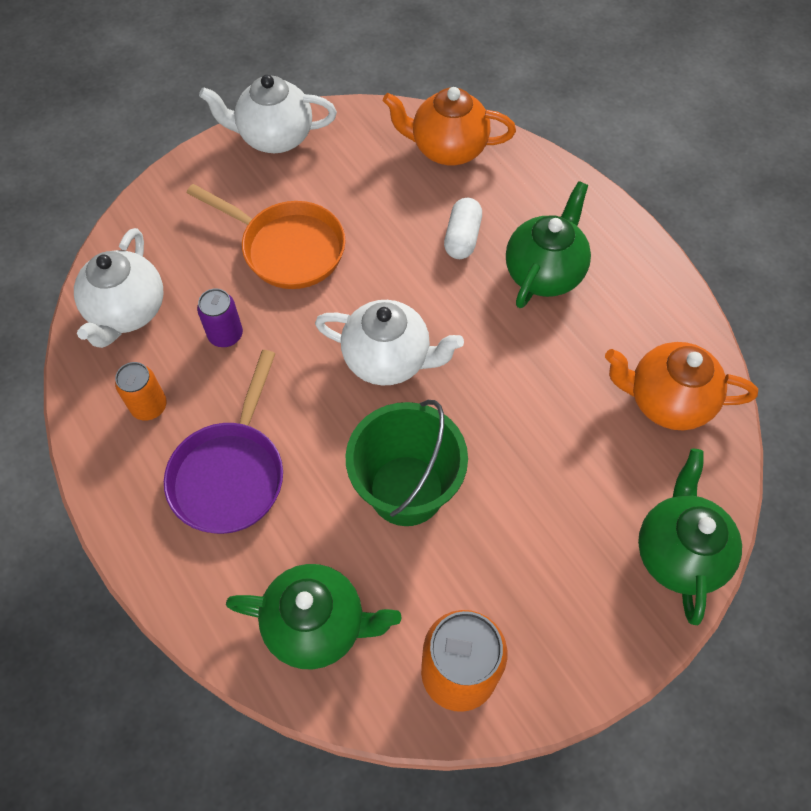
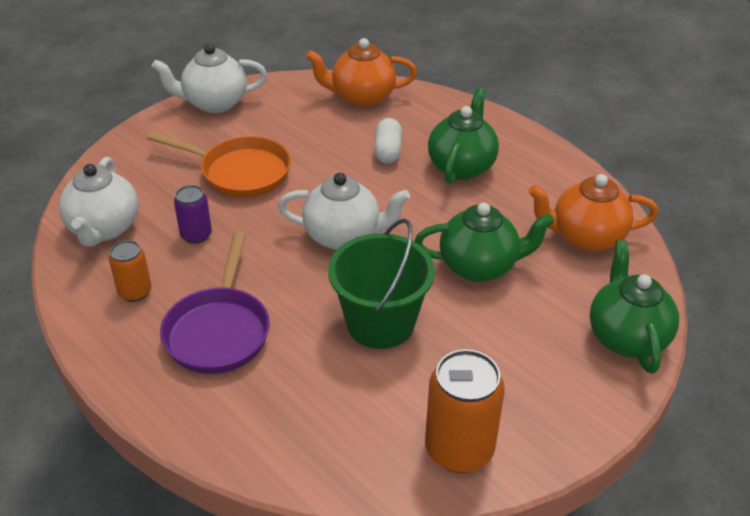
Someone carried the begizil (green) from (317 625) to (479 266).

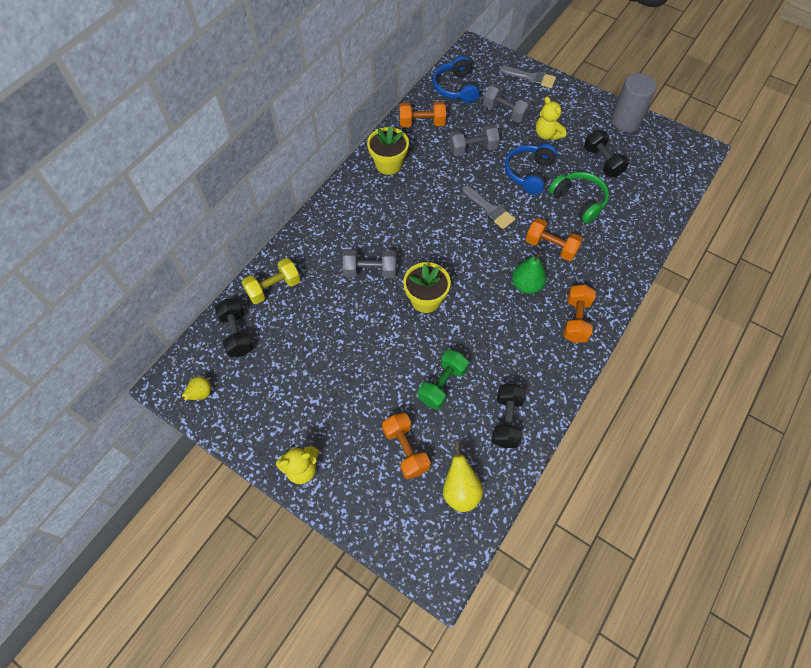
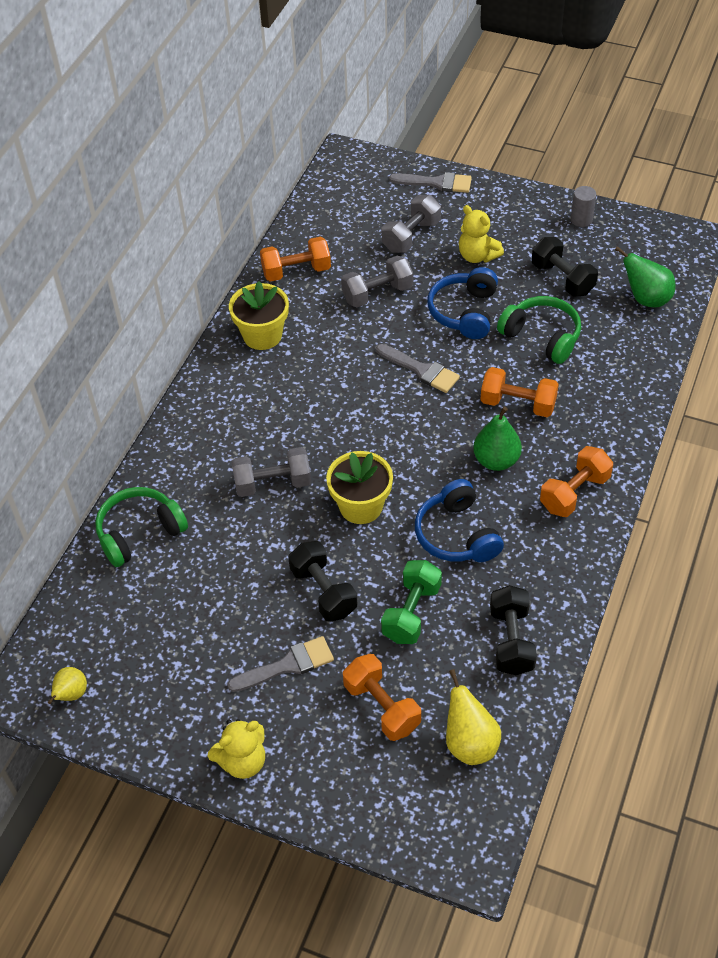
Someone carried the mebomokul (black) from (237 334) to (323 592). Someone swapped the mebomokul (yellow) at (274 288) for the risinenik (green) at (139 532). Someone carried the risinenik (blue) from (456 88) to (456 535). Someone rotated the mebomokul (grey) at (505 112) by 75 degrees counterclockwise. Someone rotated the mebomokul (orange) at (576 320) by 45 degrees clockwise. Someone scaled the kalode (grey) at (625 121) by 0.52. Someone put down the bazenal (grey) at (287 665). Someone put down the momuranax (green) at (646 299).

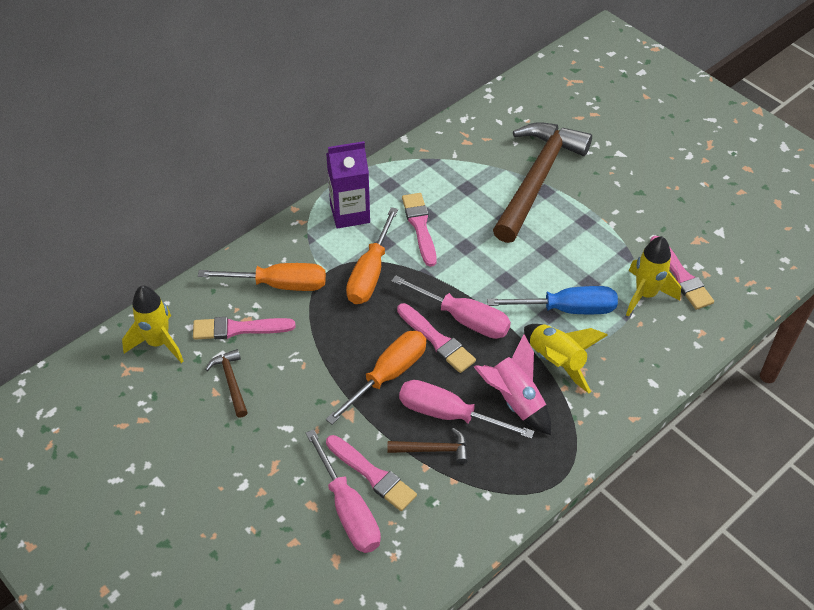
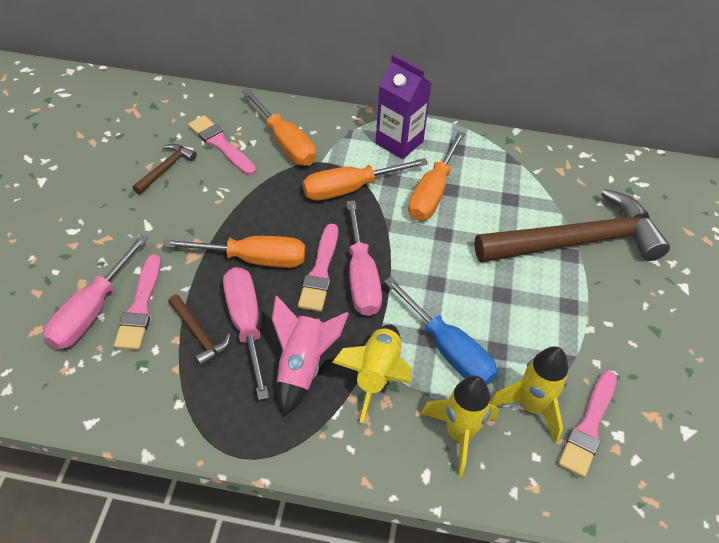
Someone carried the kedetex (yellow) from (158 343) to (459 434). Someone swapped the bazenal (pink) at (420 226) for the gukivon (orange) at (432 192).

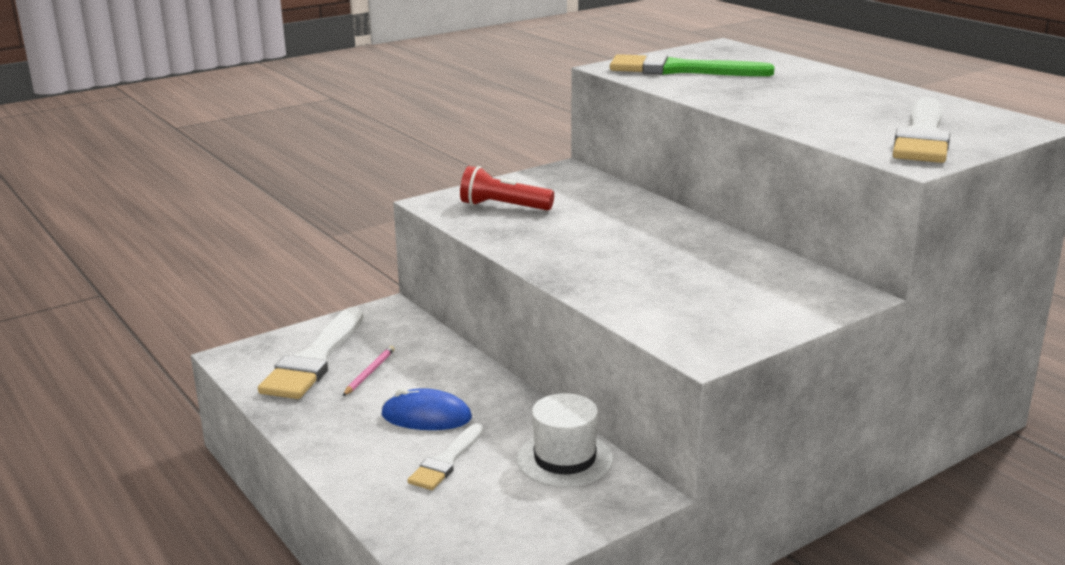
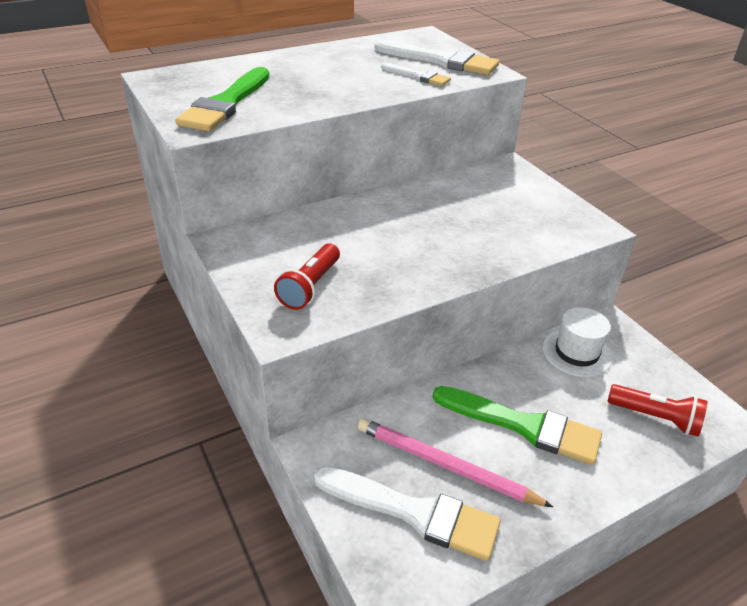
Someone scaled the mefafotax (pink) at (369 372) by 2.09. Someone swapped the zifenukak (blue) at (426 417) for the bazenal (green) at (524 426). Someone carried the bazenal (white) from (446 461) to (418 76). Someone put down the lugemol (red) at (655 418).

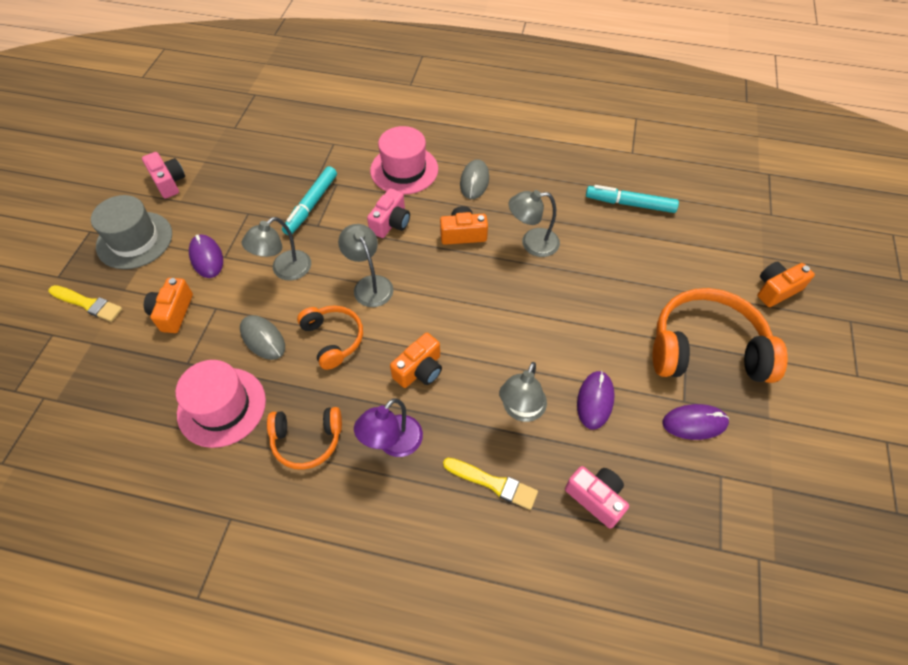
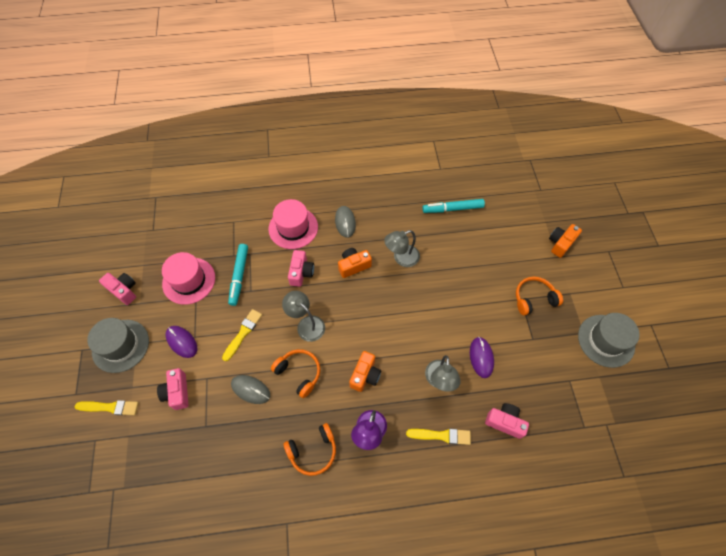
Someone repainted the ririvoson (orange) at (173 312), which became the ririvoson (pink) at (177 392). Someone carried the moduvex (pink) from (222 407) to (189 280). Someone swapped the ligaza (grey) at (285 270) for the bazenal (yellow) at (243 333). Someone scaled the risinenik (orange) at (706 349) by 0.56. Someone took away the zifenukak (purple) at (694 423). Someone put down the moduvex (grey) at (606 340).

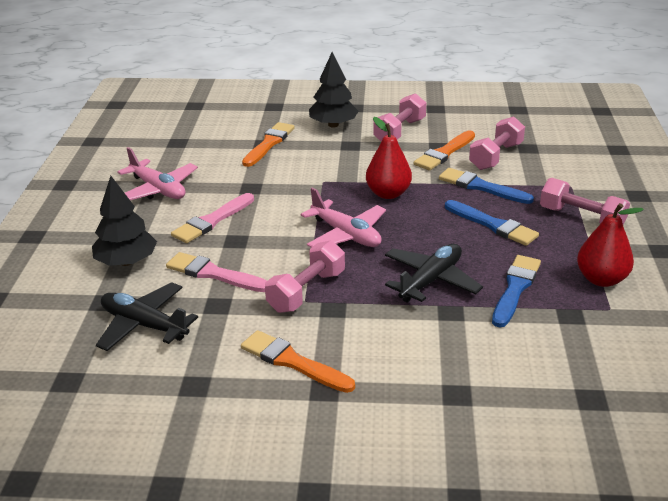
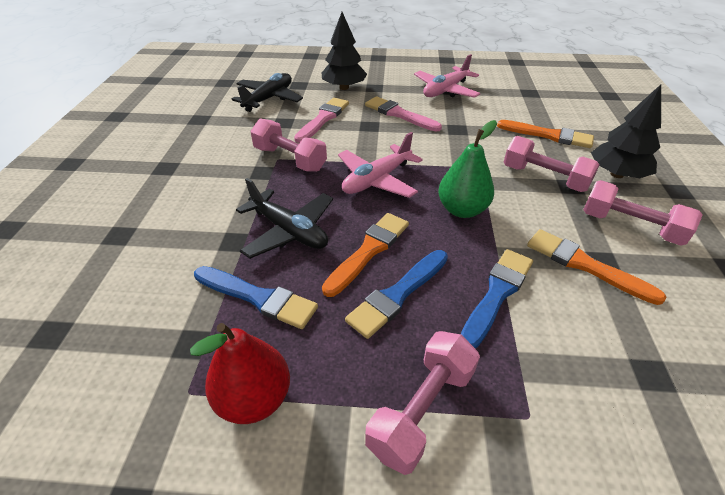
Someone carried the bazenal (orange) from (293 362) to (369 251). Someone repainted the momuranax (red) at (388 193), which became the momuranax (green) at (462 210). Someone carried the mebomokul (pink) from (496 156) to (544 178).

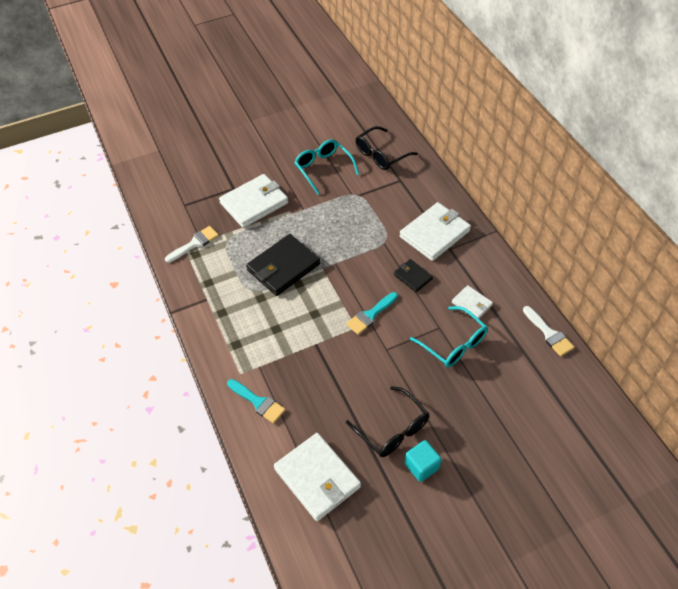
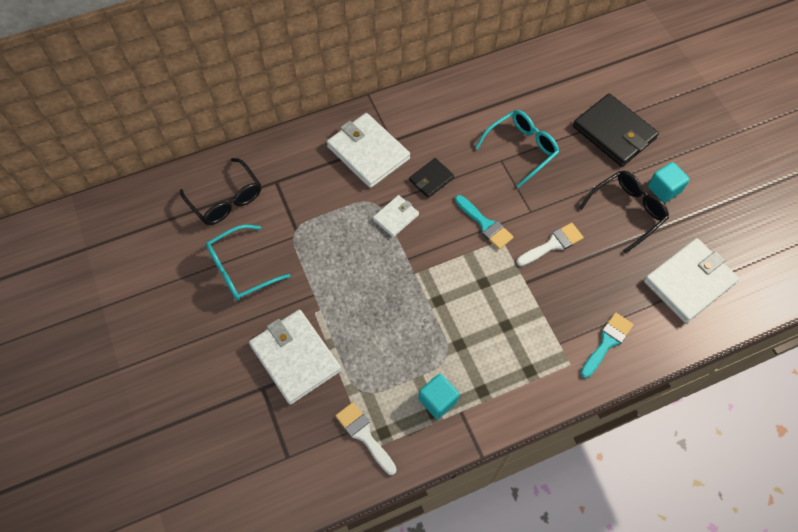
Someone carried the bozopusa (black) from (283 267) to (614 132). Someone carried the bozopusa (white) from (472 304) to (396 217). Someone carried the bazenal (white) from (549 334) to (552 244). Someone put down the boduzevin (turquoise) at (437 400).

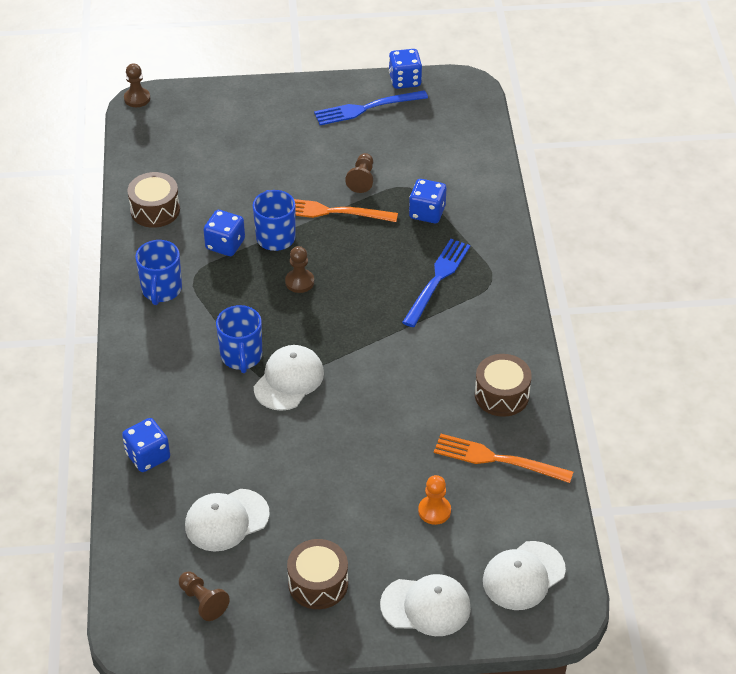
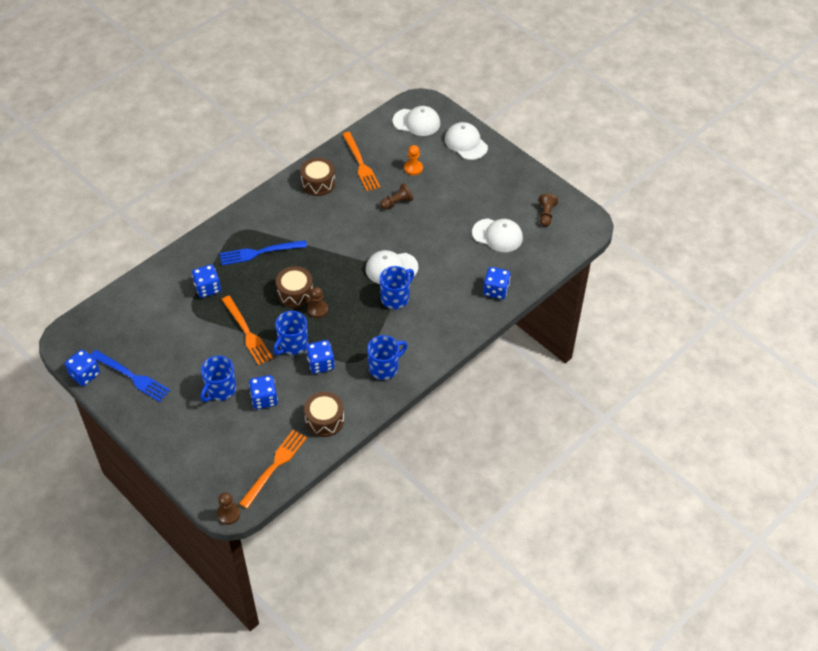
Someone carried the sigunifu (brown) from (318 583) to (295 293). Someone carried the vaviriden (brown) from (362 179) to (397 202). Someone put down the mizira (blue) at (220 390). Someone put down the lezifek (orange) at (275 465). Someone put down the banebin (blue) at (264 399).

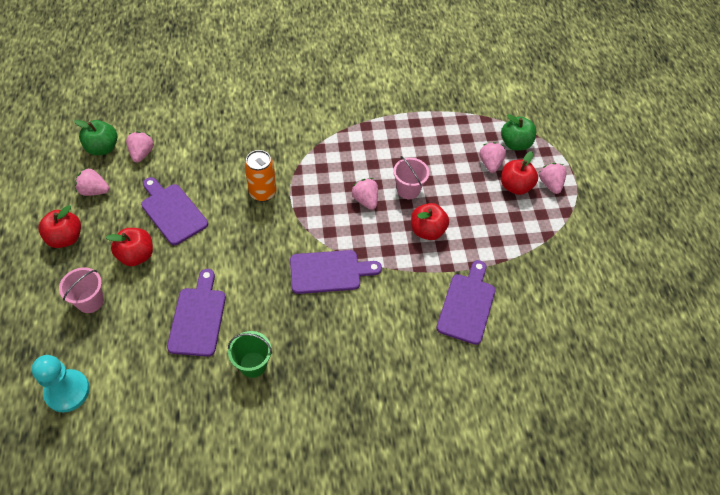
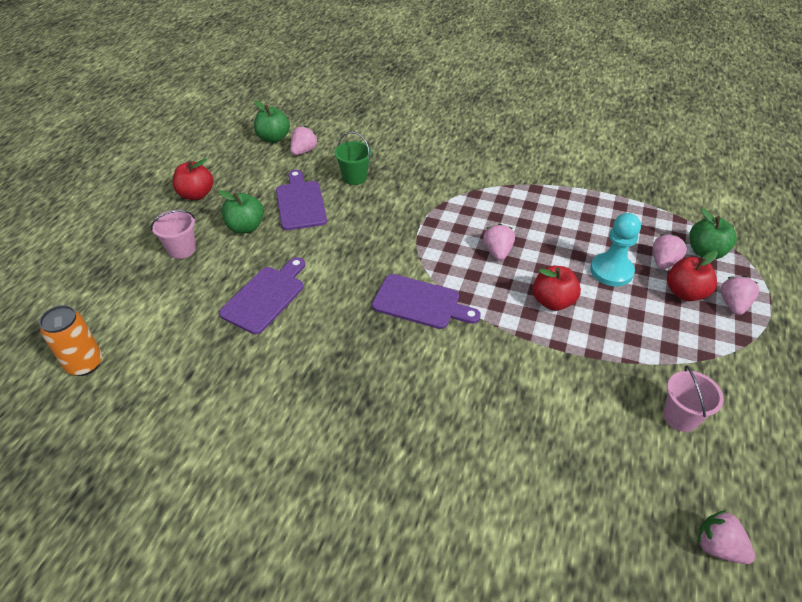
Someone carried the vaviriden (turquoise) from (67 391) to (611 271). Someone carried the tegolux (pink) from (94 191) to (718 547). Someone repainted the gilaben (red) at (136 255), which became the gilaben (green) at (245 227). Someone carried the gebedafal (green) from (253 364) to (354 177). Someone carried the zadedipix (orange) from (262 193) to (85 364). Someone carried the gebedafal (pink) from (408 190) to (680 417). Someone took away the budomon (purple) at (467 305).

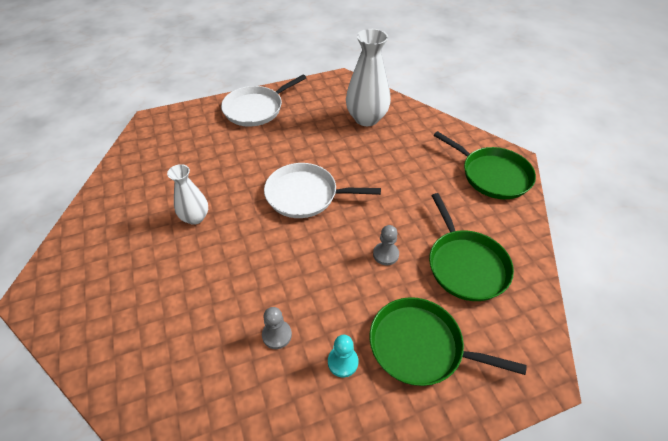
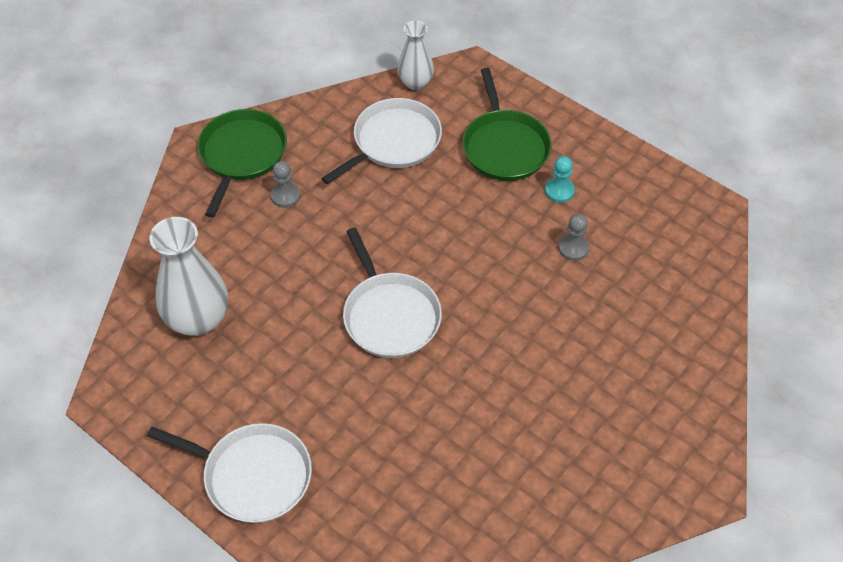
Someone carried the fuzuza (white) from (195 217) to (415 82). Someone carried the vaviriden (grey) from (385 254) to (285 196). Someone repainted the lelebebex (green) at (465 265), which became the lelebebex (white) at (393 142).

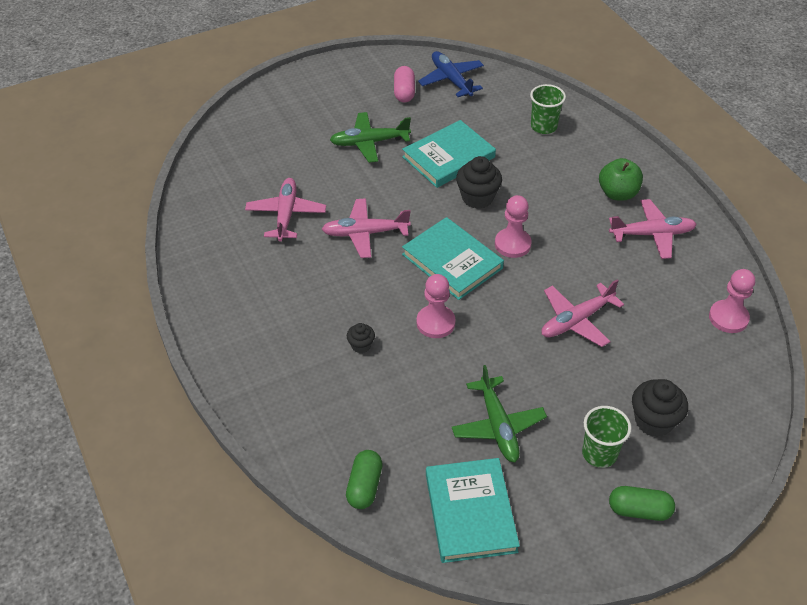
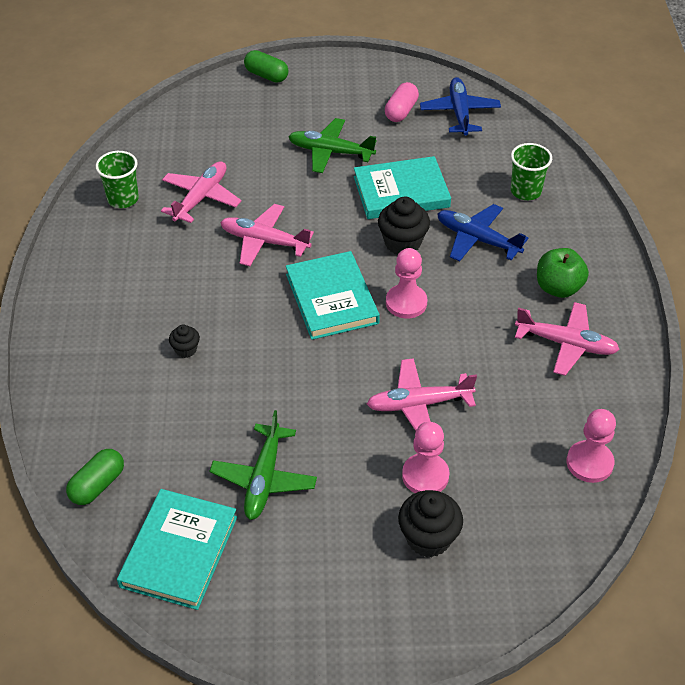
Someone carried the vaviriden (pink) from (435 323) to (425 475). Someone carried the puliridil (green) from (599 453) to (123 199). Someone carried the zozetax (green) from (639 510) to (266 75). Someone put down the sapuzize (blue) at (477 239).

